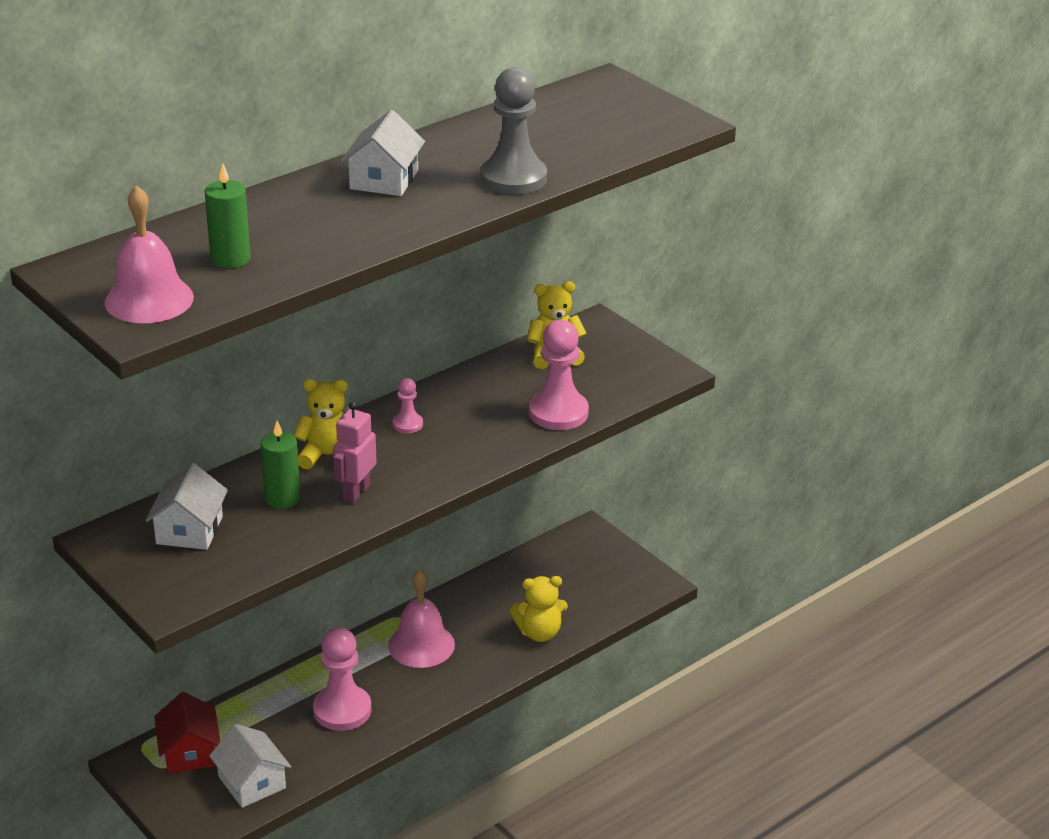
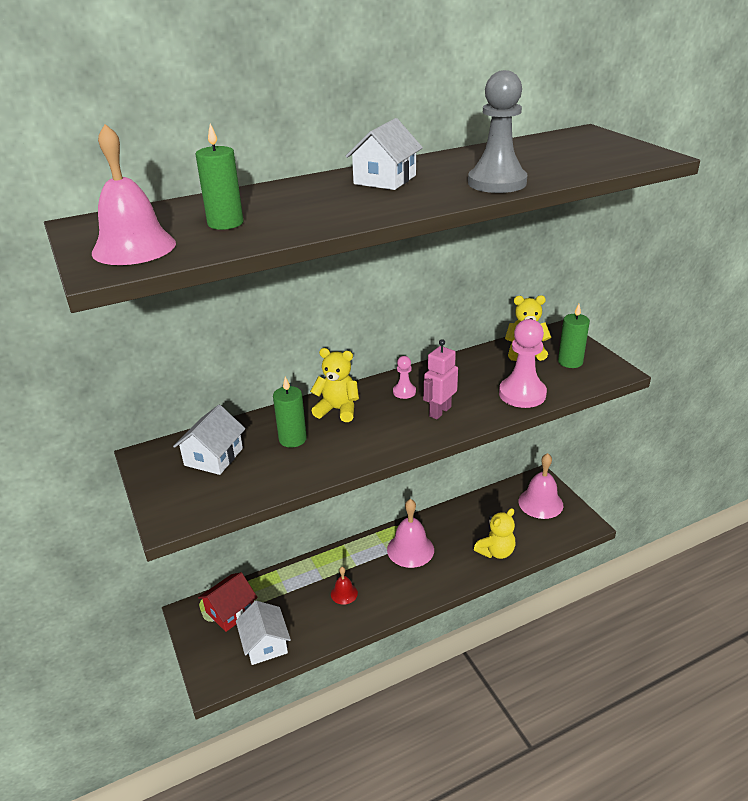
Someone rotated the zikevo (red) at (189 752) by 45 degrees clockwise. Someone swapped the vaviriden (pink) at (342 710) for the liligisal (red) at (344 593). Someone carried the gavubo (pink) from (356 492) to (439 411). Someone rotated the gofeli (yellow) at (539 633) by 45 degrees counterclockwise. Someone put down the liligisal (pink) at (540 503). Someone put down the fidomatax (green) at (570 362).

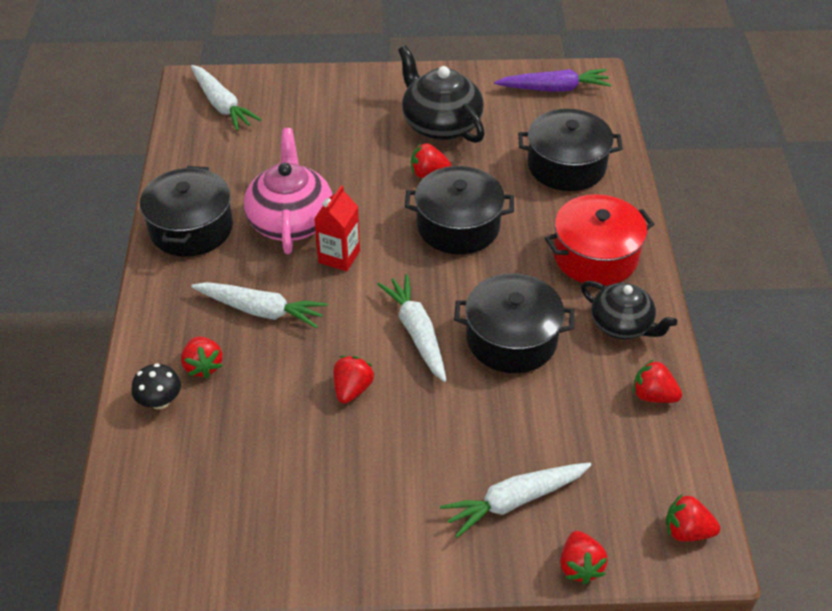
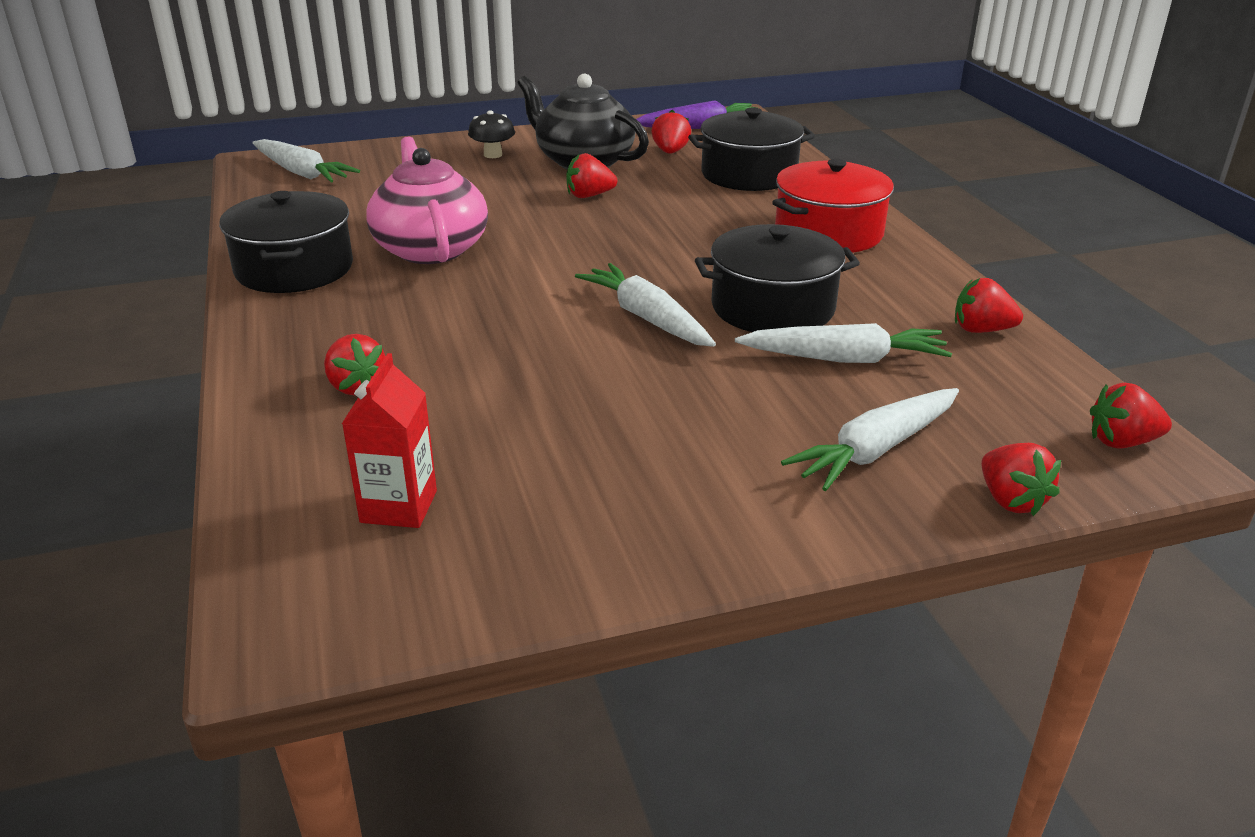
Someone carried the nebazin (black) from (160 401) to (493 155). Someone carried the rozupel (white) from (261 310) to (845 359). Someone carried the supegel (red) from (339 256) to (399 506). Someone carried the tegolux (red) from (352 389) to (670 152). Someone took away the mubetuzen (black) at (458 226). Someone took away the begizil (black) at (622 325).

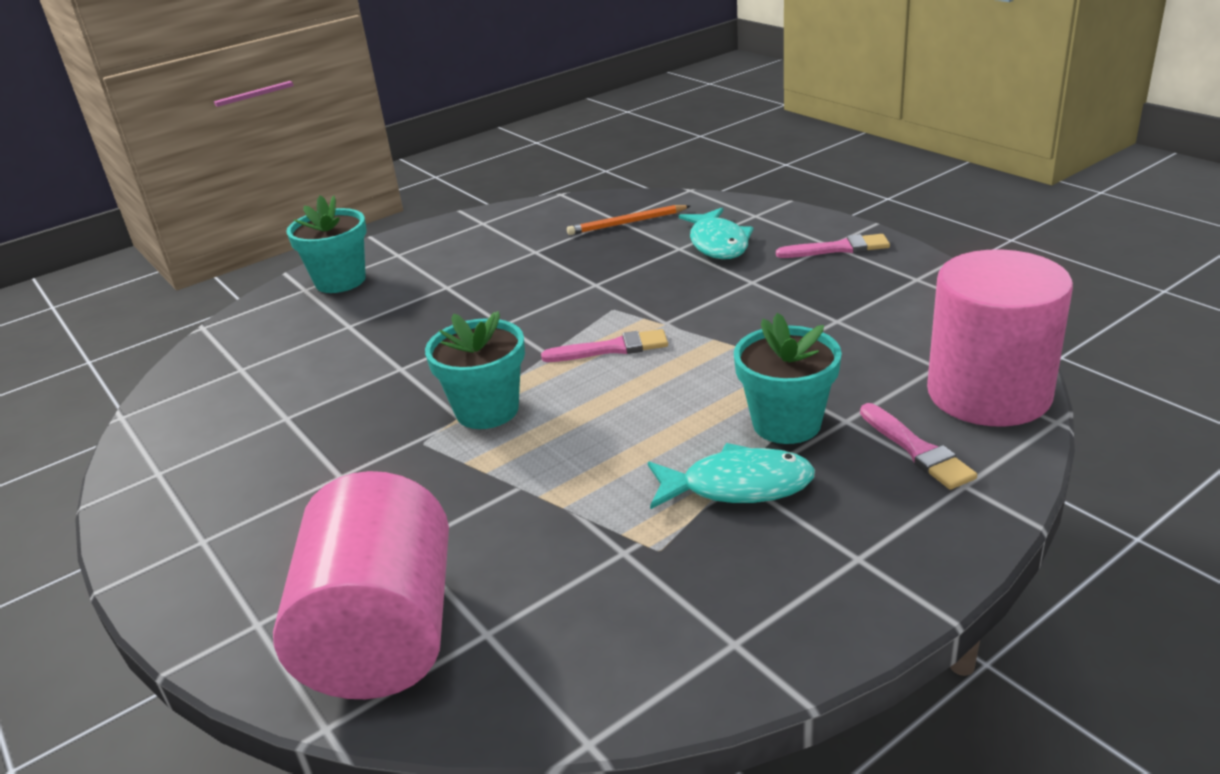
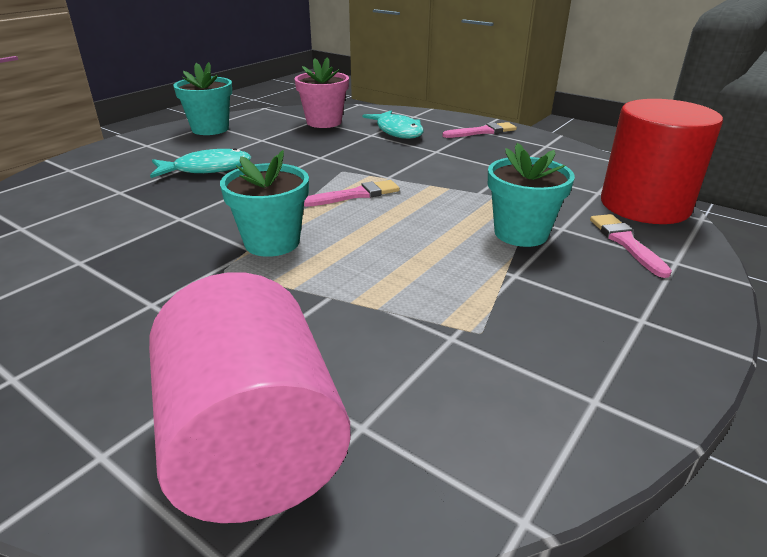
Someone carried the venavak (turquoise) from (340 281) to (210 129). Someone swapped the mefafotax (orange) at (627 223) for the venavak (pink) at (324 122). Someone carried the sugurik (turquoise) from (738 486) to (207 169). Someone rotated the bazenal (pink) at (917 450) by 150 degrees counterclockwise. Someone repainted the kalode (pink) at (988 393), which became the kalode (red) at (644 205).

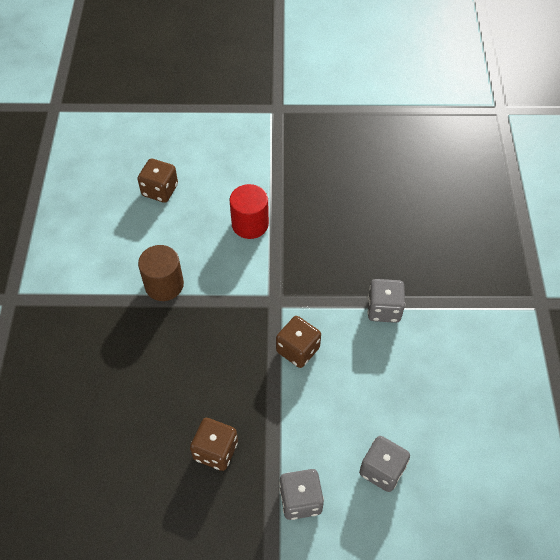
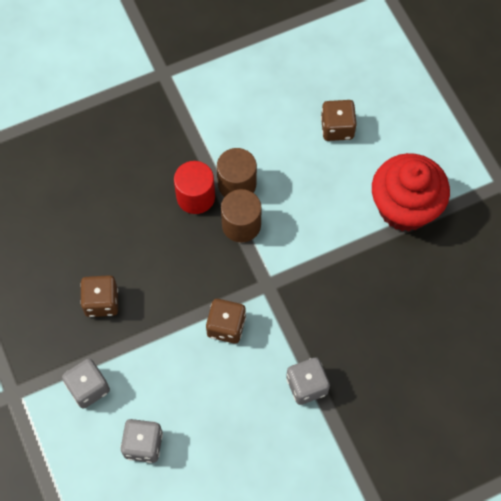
Someone carried the kalode (red) from (250 224) to (195 197). Someone put down the kalode (brown) at (241 225). Someone put down the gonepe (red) at (404 207).

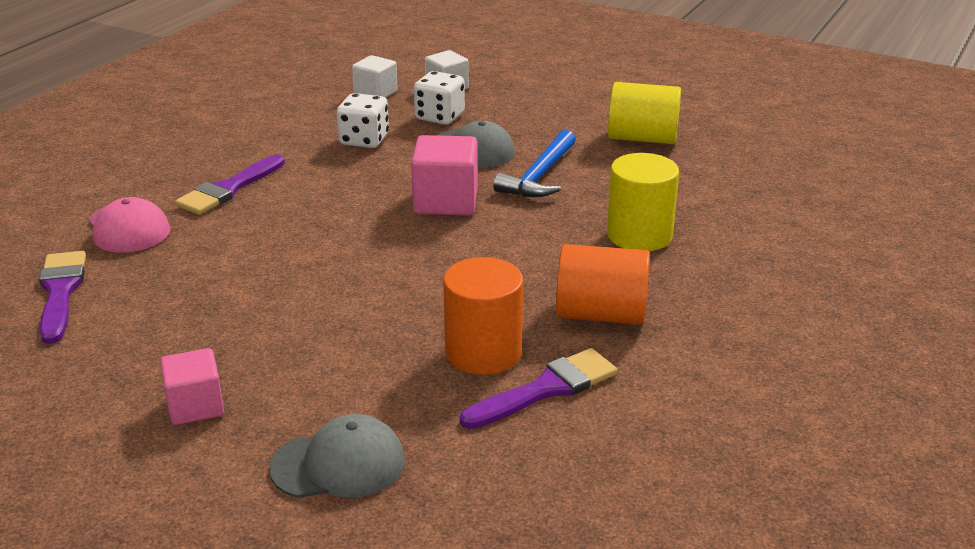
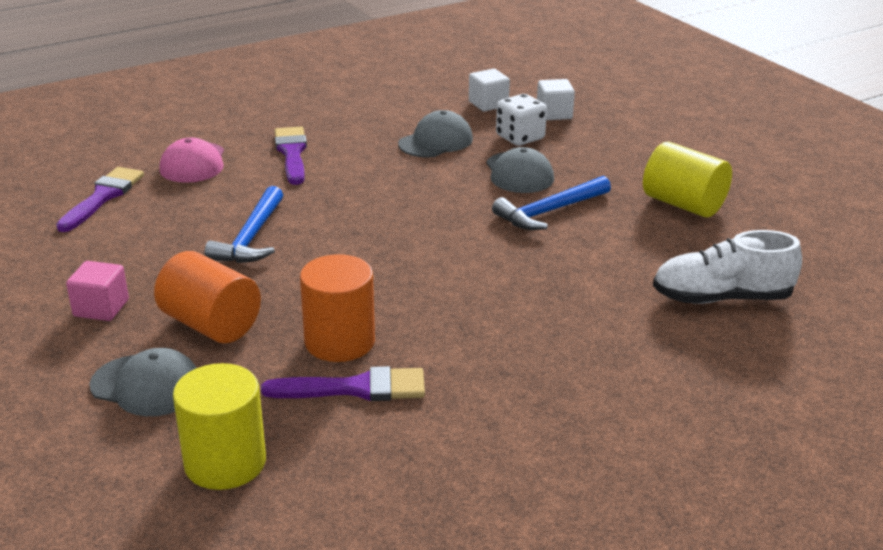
Someone rotated the bazenal (purple) at (229 189) by 105 degrees clockwise. Someone swapped the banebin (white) at (364 140) for the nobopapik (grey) at (436 141). Someone took away the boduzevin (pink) at (445 202). Someone carried the kalode (orange) from (600 314) to (211 325). Someone carried the kalode (yellow) from (639 235) to (225 462). Someone put down the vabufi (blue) at (251 238). Someone put down the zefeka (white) at (721 298).

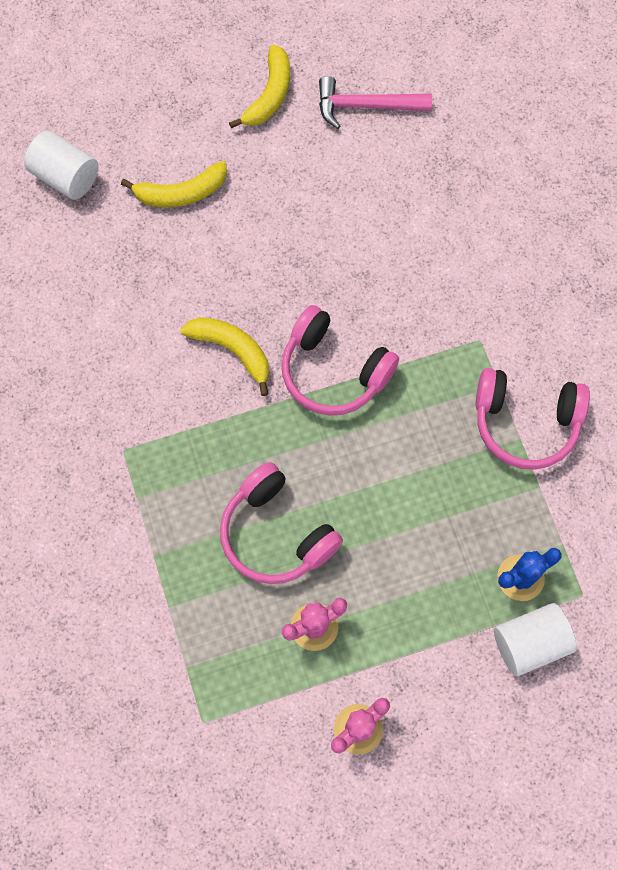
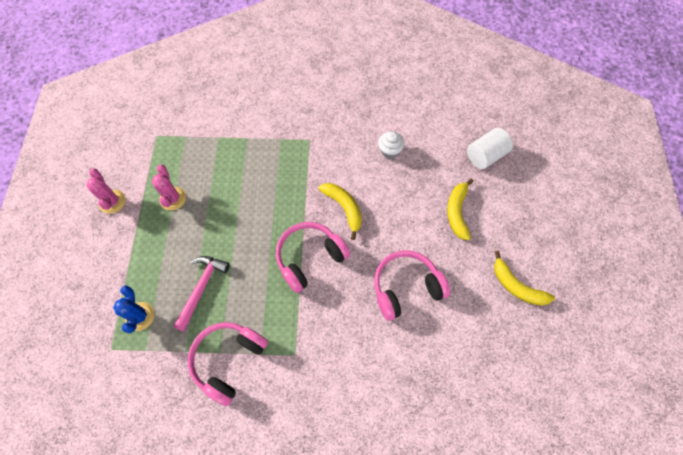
Someone rotated the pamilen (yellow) at (233 351) by 90 degrees counterclockwise. Someone carried the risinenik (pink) from (276 534) to (406 287). Someone carried the vabufi (pink) from (366 106) to (201 288). Someone took away the kalode (white) at (530 643). Someone put down the gonepe (white) at (389 151).

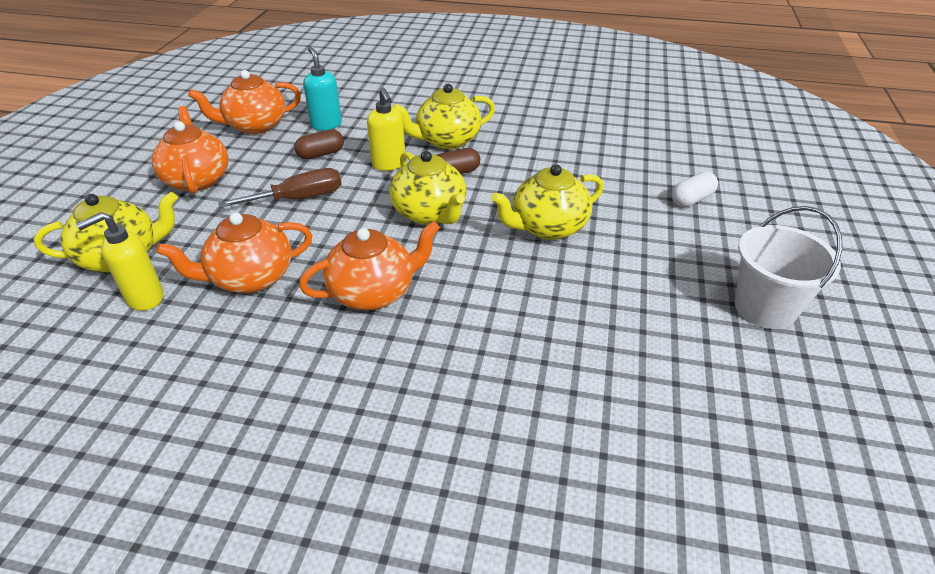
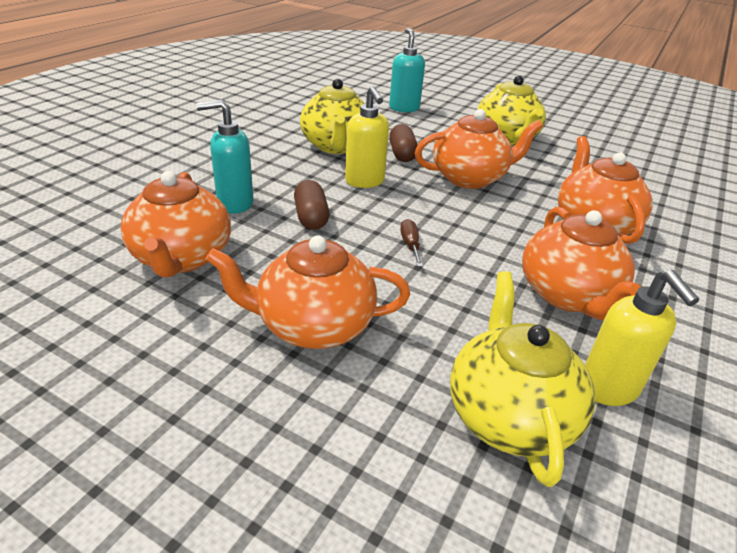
Someone scaled the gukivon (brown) at (299 198) by 0.49. Someone rotated the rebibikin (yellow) at (389 164) by 75 degrees clockwise. Someone repainted the begizil (yellow) at (430 213), which became the begizil (orange) at (470 178). Someone took away the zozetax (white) at (691 199). Someone took away the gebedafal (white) at (765 308). Someone put down the rebibikin (turquoise) at (404 108).

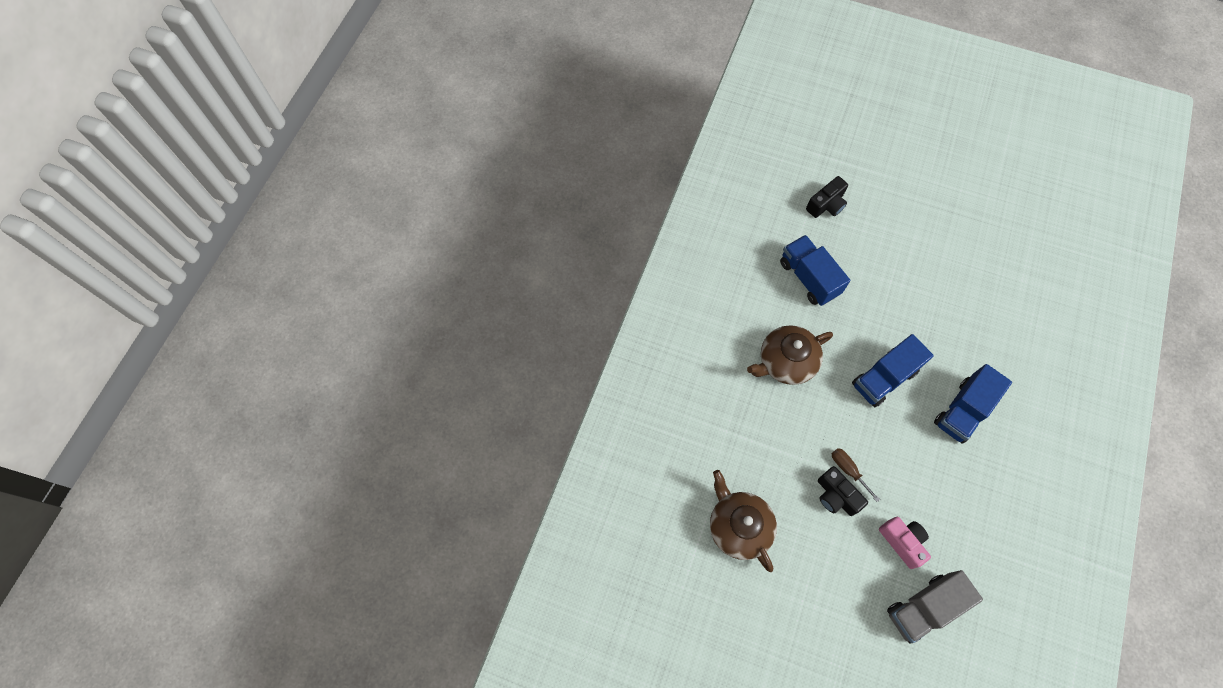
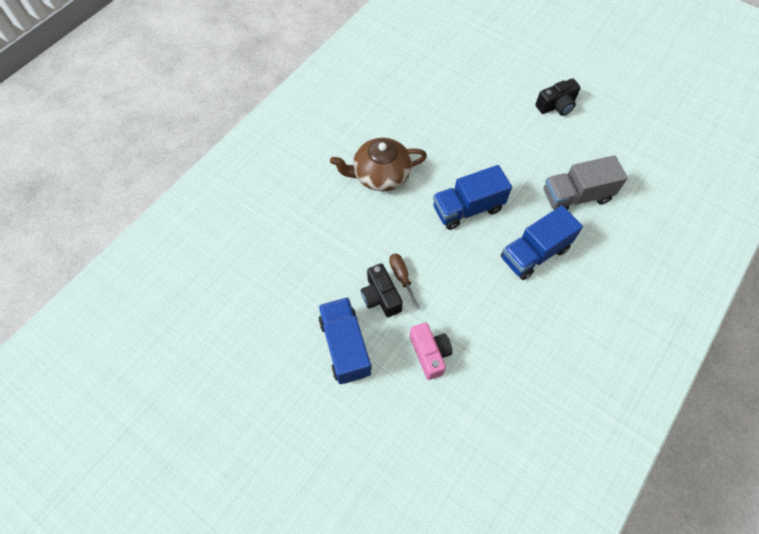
Someone took away the begizil (brown) at (738 526). Someone carried the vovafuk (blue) from (809 278) to (345 346). Someone carried the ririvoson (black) from (826 205) to (556 106). Someone carried the vovafuk (grey) from (923 608) to (576 196).

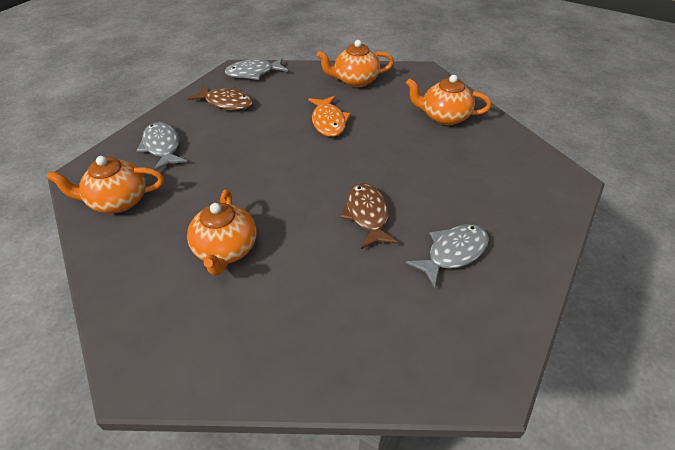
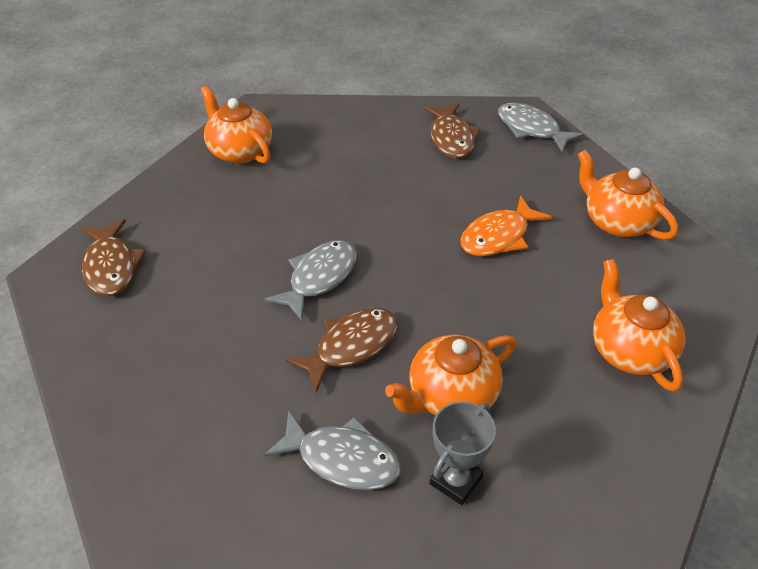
Someone carried the sugurik (grey) from (162 147) to (319 278). Someone carried the begizil (orange) from (225 250) to (451 395). Someone put down the sugurik (brown) at (111 266). Someone put down the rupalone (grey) at (456 480).

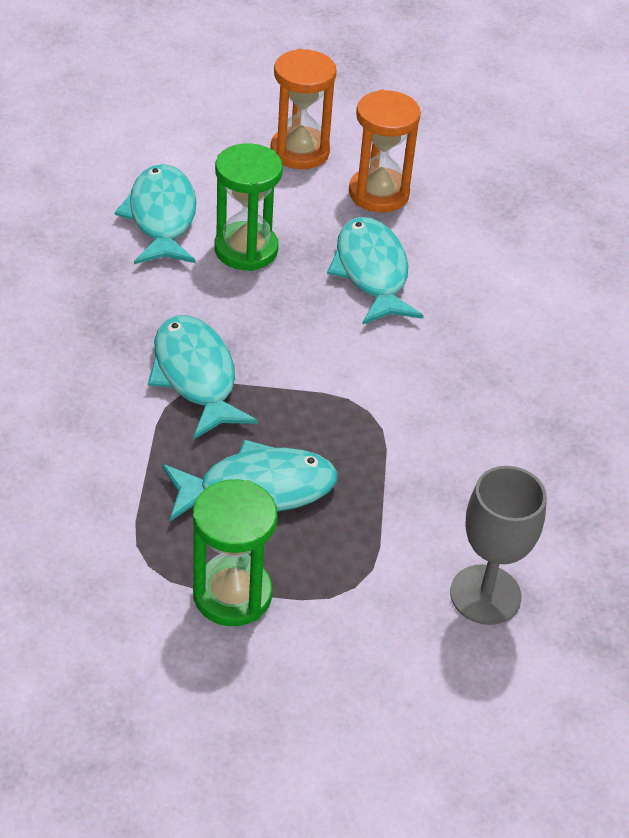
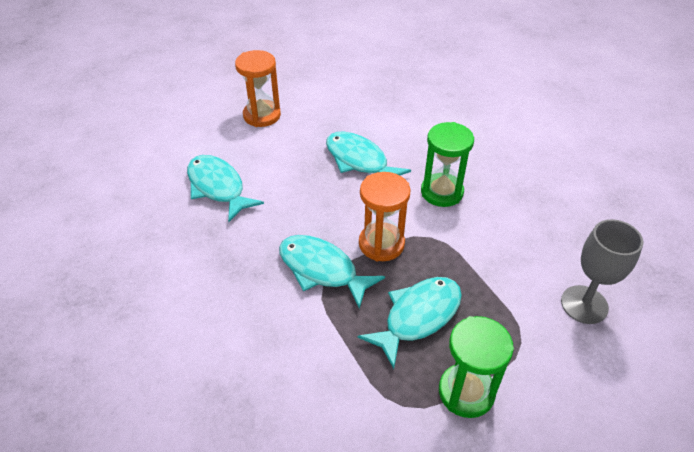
Someone carried the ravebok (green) from (246 249) to (442 192). Someone carried the ravebok (orange) from (378 193) to (381 244).

